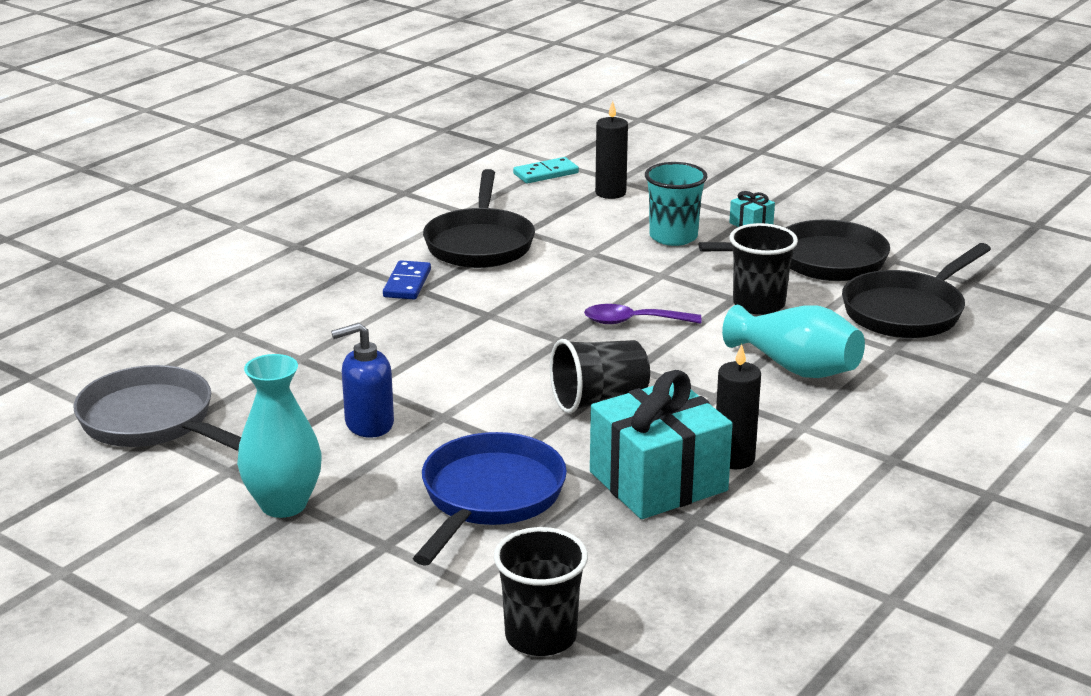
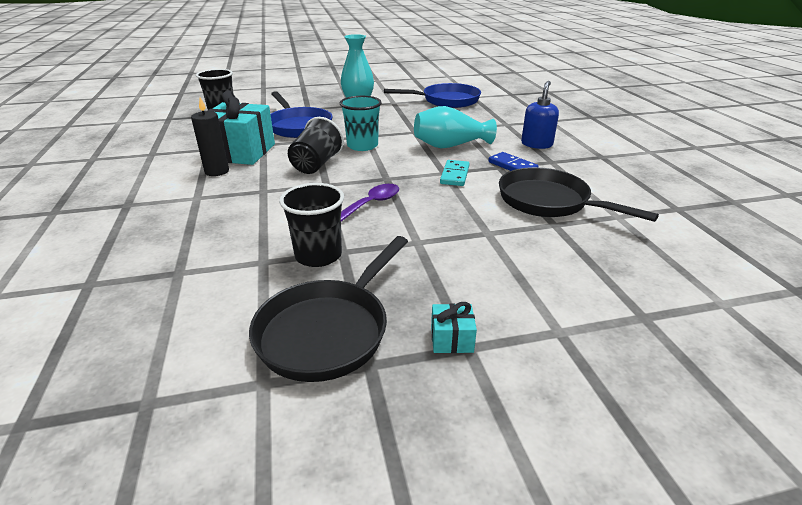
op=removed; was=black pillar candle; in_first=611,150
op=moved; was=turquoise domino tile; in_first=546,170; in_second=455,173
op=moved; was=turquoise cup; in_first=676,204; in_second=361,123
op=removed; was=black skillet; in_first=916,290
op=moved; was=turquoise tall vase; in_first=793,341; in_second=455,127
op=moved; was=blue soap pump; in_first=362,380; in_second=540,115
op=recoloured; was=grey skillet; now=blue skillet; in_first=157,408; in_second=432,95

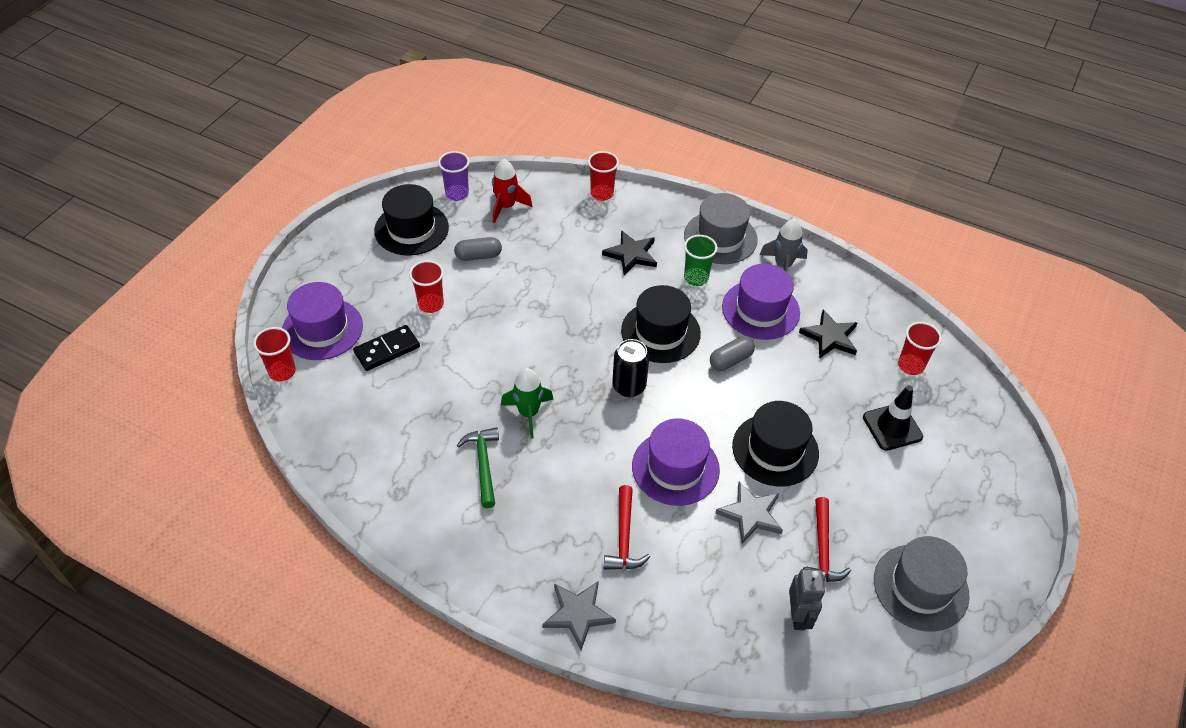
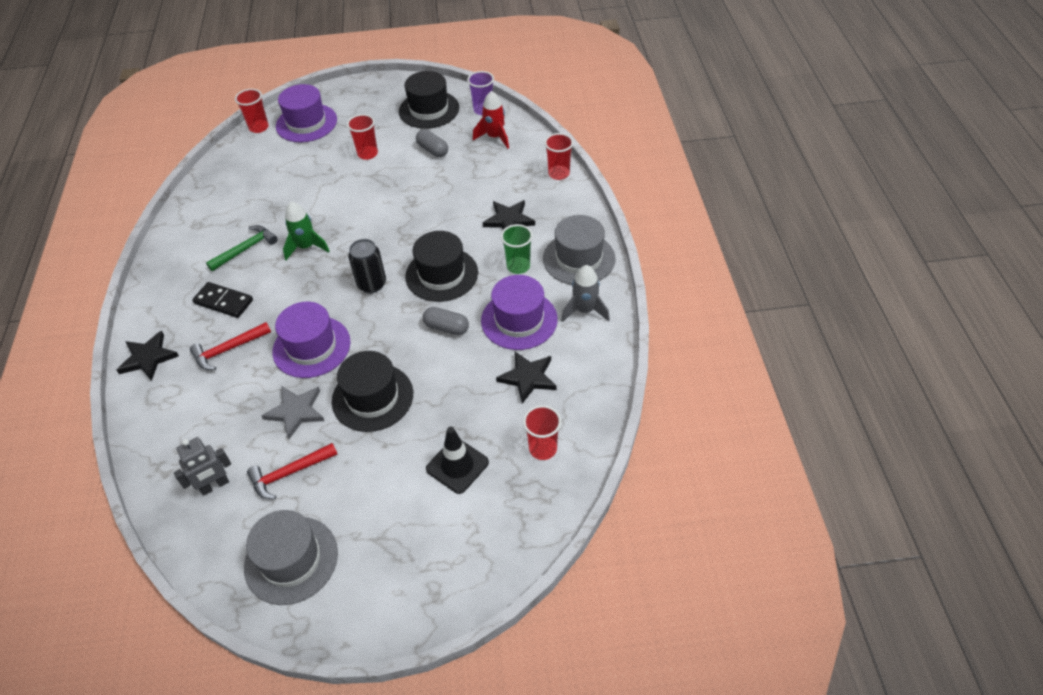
op=moved; was=black domino tile; in_first=386,348; in_second=222,300
op=recoloured; was=grey five-pointed star; now=black five-pointed star; in_first=579,615; in_second=148,356

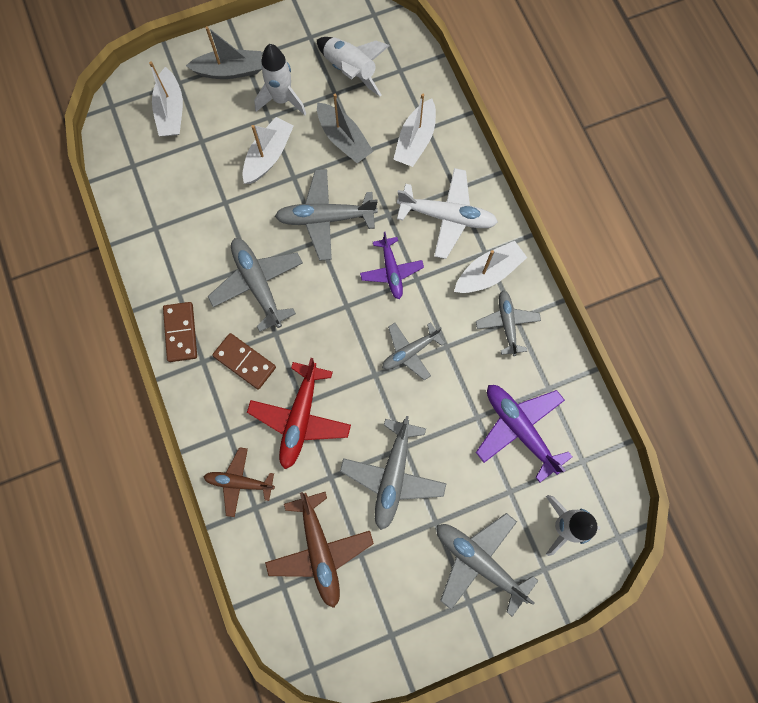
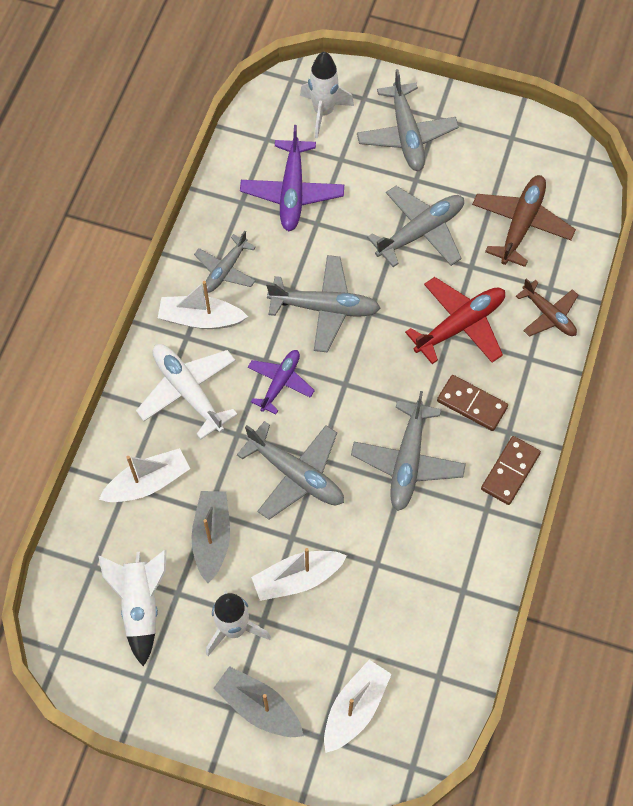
op=resized; was=grey plane; in_first=413,351; in_second=323,303; ratio=1.55
op=turned; was=russet domino tile; in_first=244,361; in_second=472,403; clockwise=-45

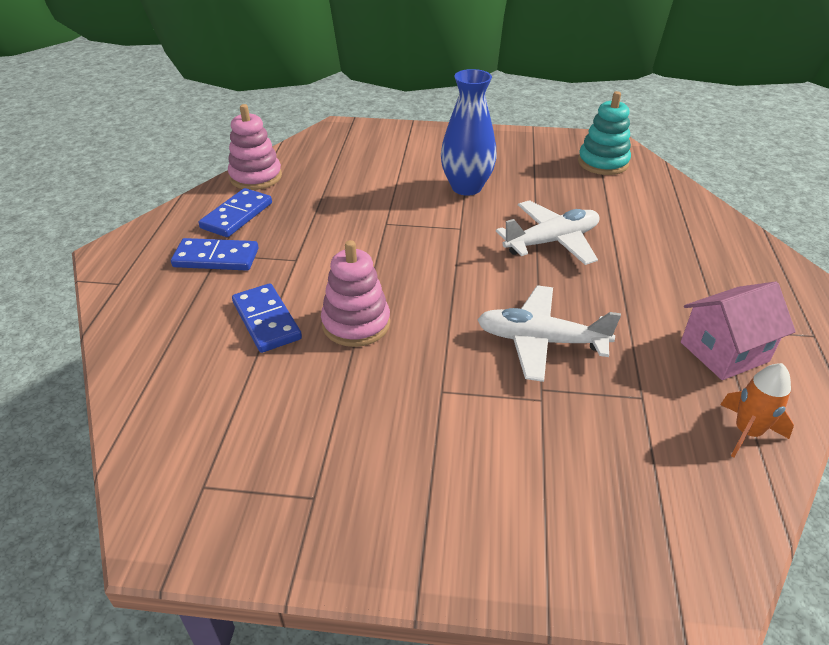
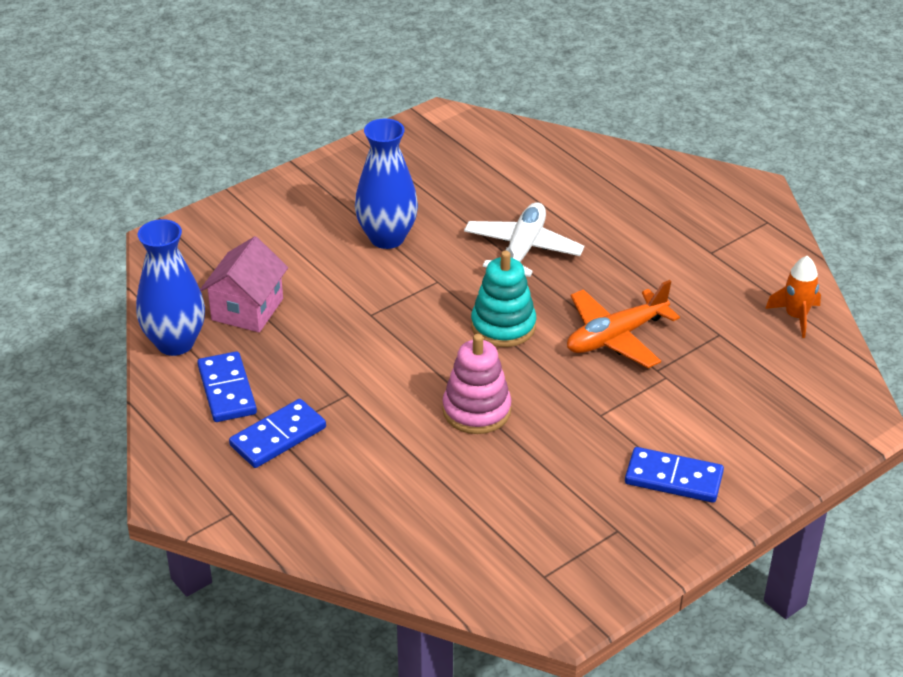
op=moved; was=turquoise stacking toy; in_first=604,133; in_second=503,299
op=replaced; was=rosy stacking toy; now=blue tall vase; in_first=255,147; in_second=170,287
op=moved; was=rosy toy house; in_first=738,330; in_second=244,284
op=moved; was=blue domino tile; in_first=267,318; in_second=674,475
op=recoloured; was=white plane; now=orange plane; in_first=549,333; in_second=623,324

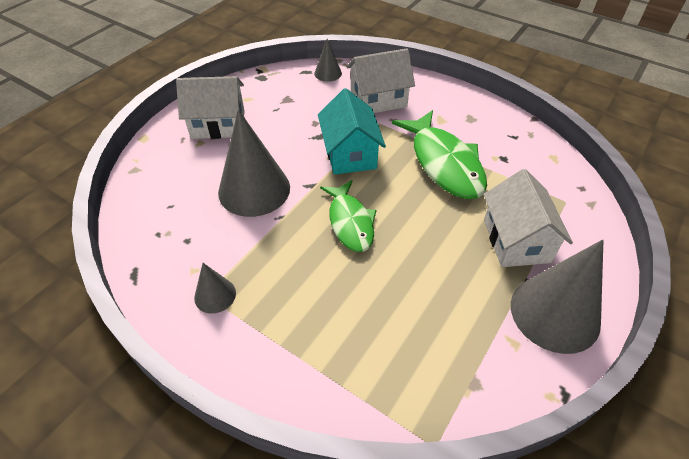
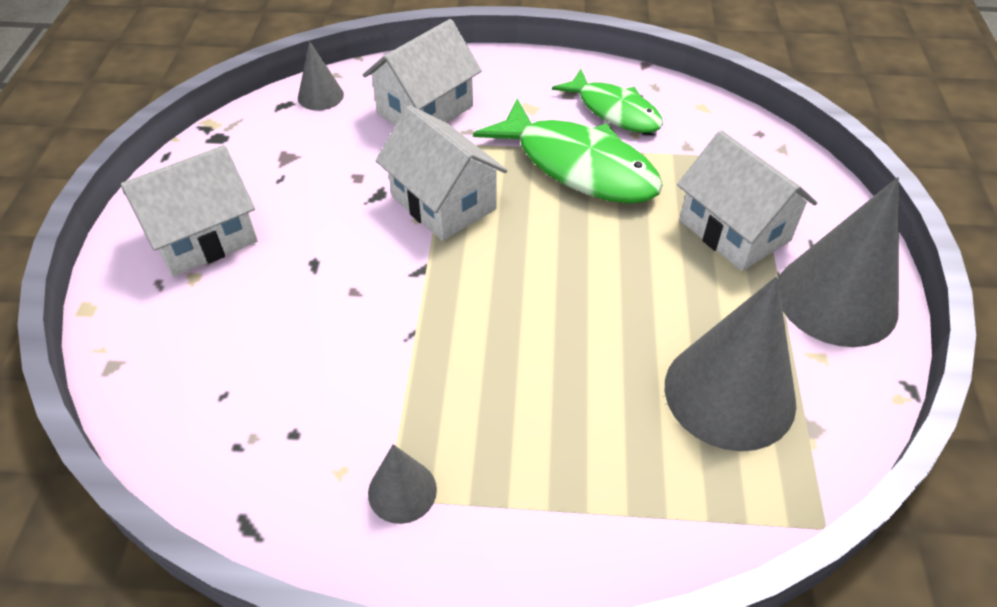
op=recoloured; was=turquoise toy house; now=white toy house; in_first=352,131; in_second=441,173
op=moved; was=grey cone; in_first=254,163; in_second=731,363
op=moved; was=leaf-green fish; in_first=348,216; in_second=607,101

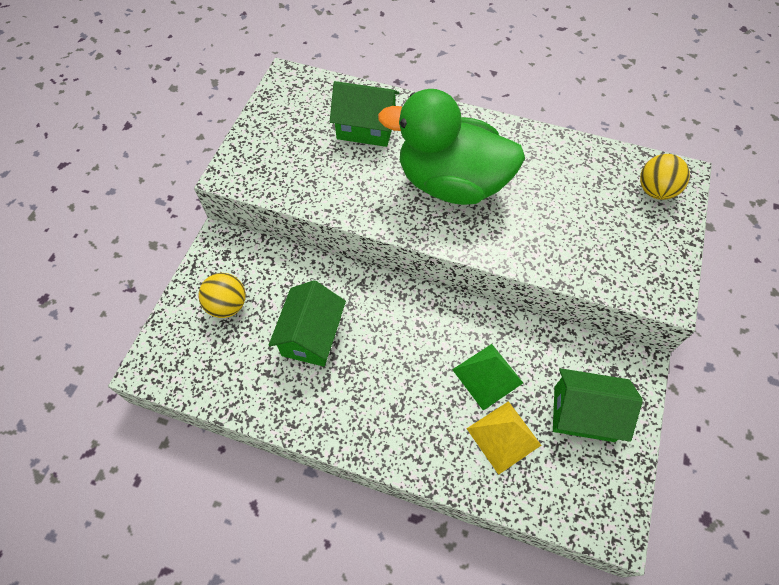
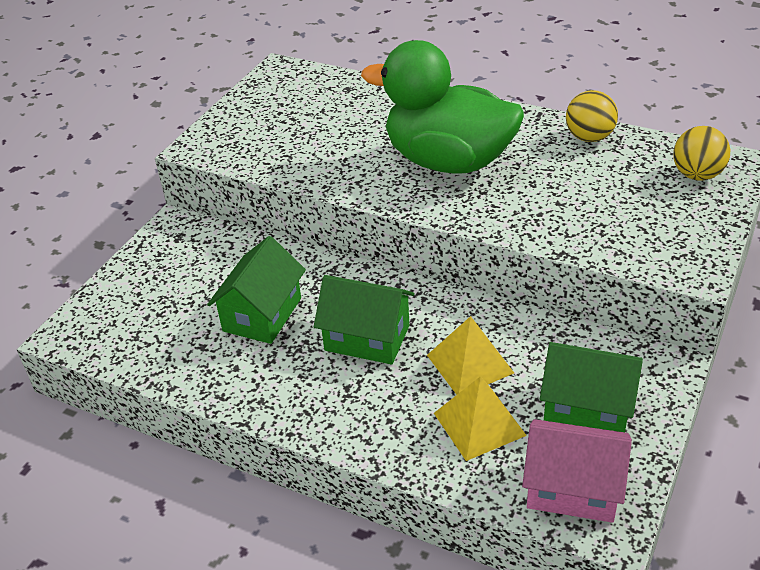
op=moved; was=leaf-green toy house; in_first=364,114; in_second=364,320
op=moved; was=golden play ball; in_first=222,295; in_second=592,116
op=recoloured; was=leaf-green solid pyramid; now=golden solid pyramid; in_first=487,377; in_second=470,355
op=added; now=rosy toy house; in_second=577,471

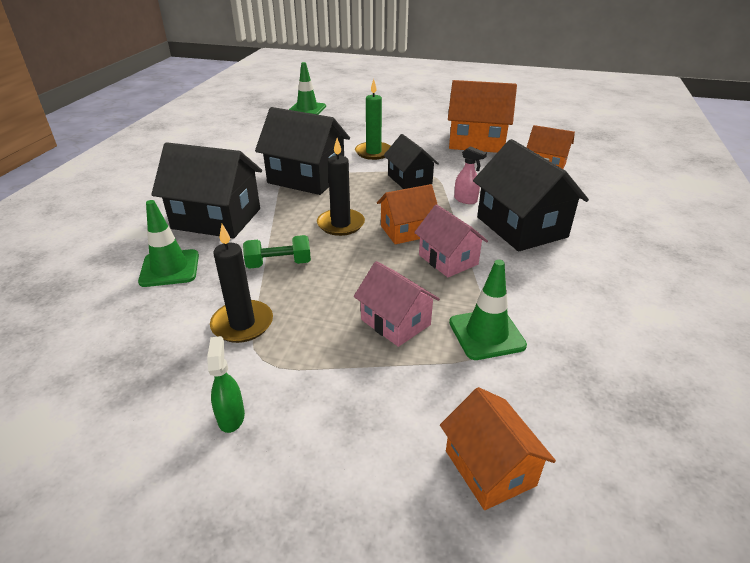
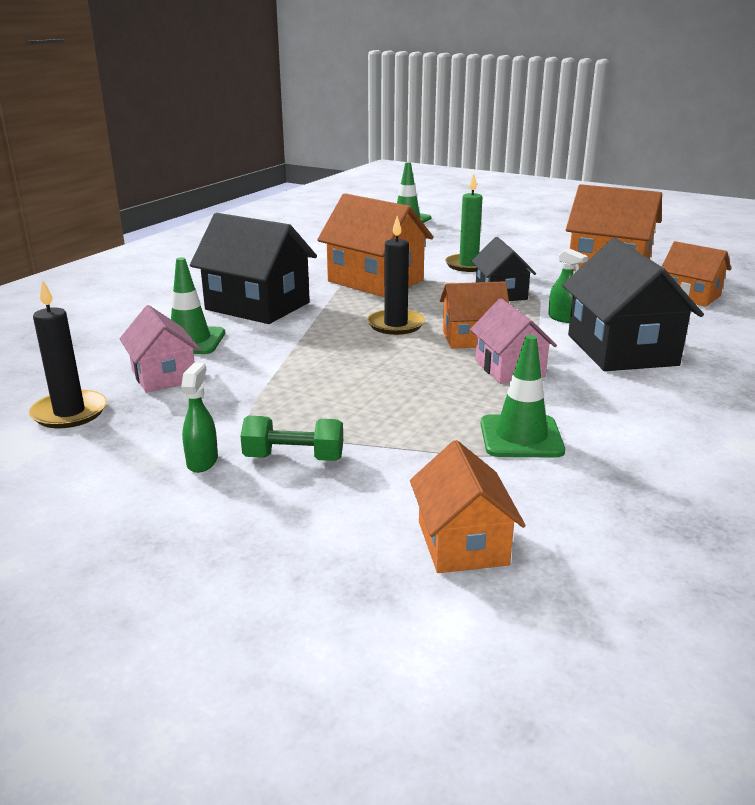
op=recoloured; was=black toy house; now=orange toy house; in_first=302,151; in_second=375,245
op=recoloured; was=rosy sprayer; now=leaf-green sprayer; in_first=470,175; in_second=568,285
op=moved; was=black pillar candle; in_first=241,283; in_second=68,353
op=moved; was=leaf-green dumbbell; in_first=277,252; in_second=292,438
op=moved; was=rosy toy house; in_first=397,304; in_second=160,349

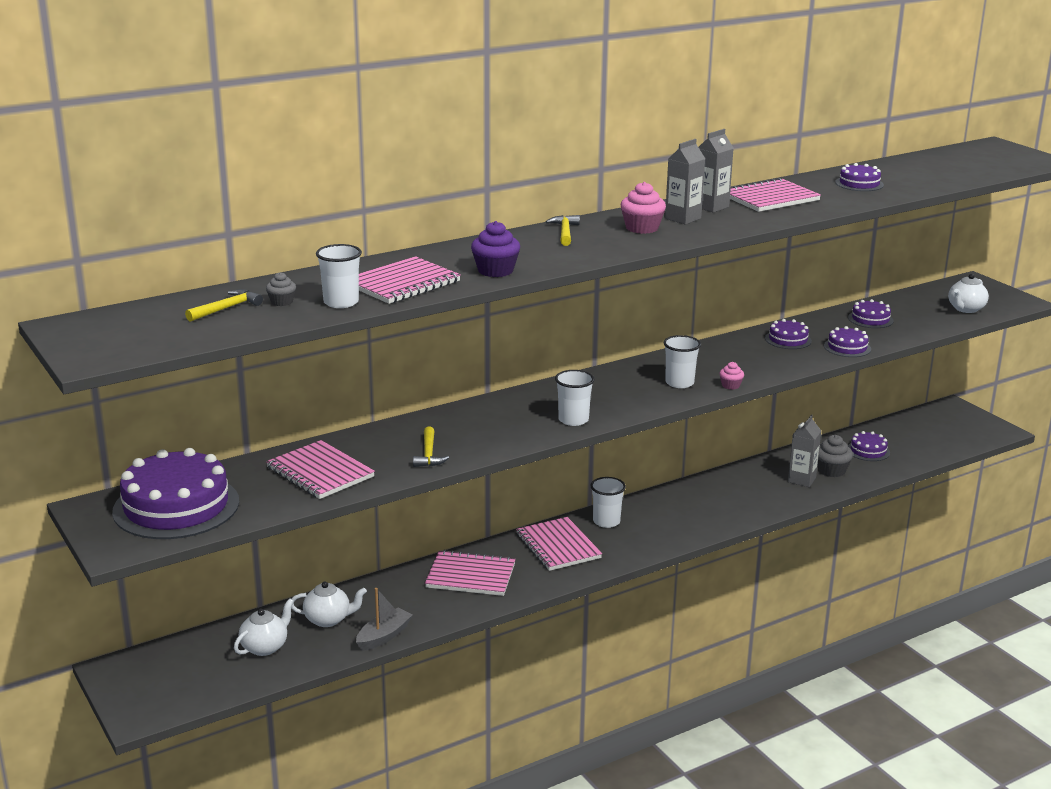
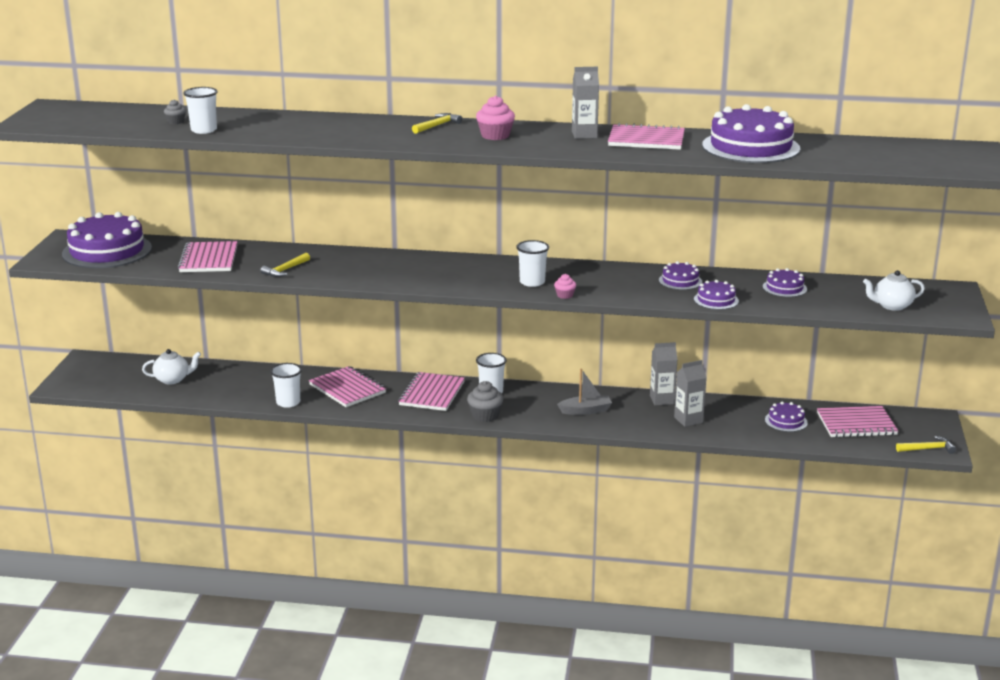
op=moved; was=grey juice carton; in_first=685,182; in_second=664,373
op=resized; was=violet layer cake; in_first=859,177; in_second=751,133; ratio=2.11
op=removed; was=violet muffin; in_first=495,249
op=moved; was=rosy notepad; in_first=410,280; in_second=857,422
op=moved; was=golden claw hammer; in_first=224,305; in_second=926,445
op=moved; was=white cup; in_first=575,398; in_second=286,385
op=moved; was=grey muffin; in_first=835,456; in_second=485,401
op=removed; was=white china teapot; in_first=329,604
op=moved; was=grey sailboat; in_first=384,619; in_second=584,392

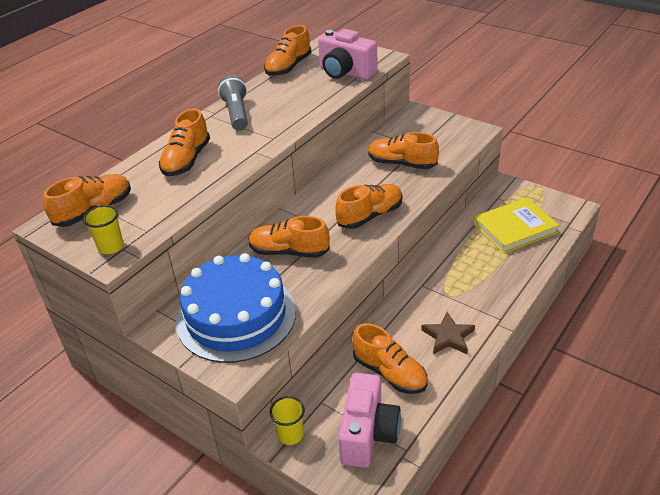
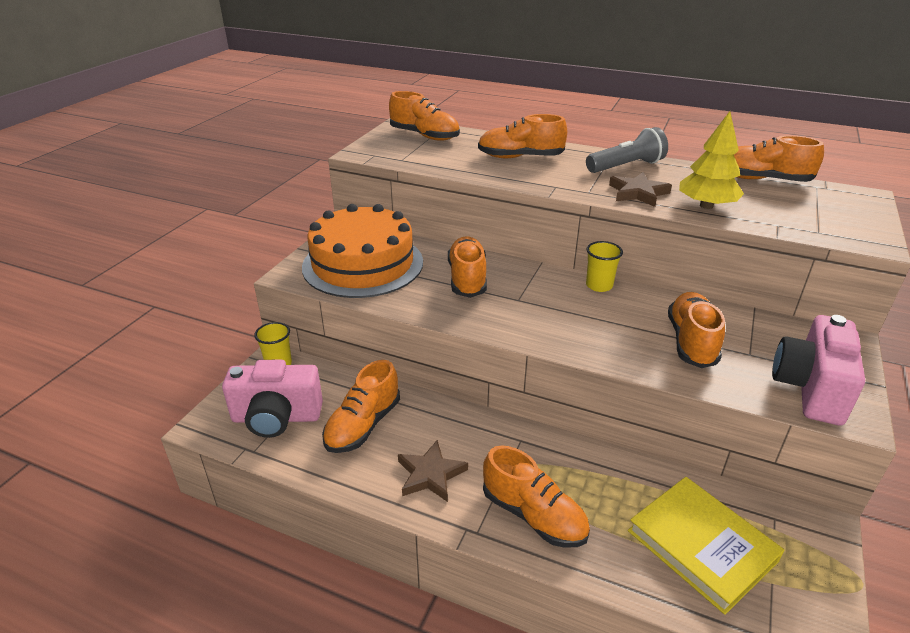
op=moved; was=rosy compact camera; in_first=347,54; in_second=818,370
op=moved; was=orange shoe; in_first=369,206; in_second=536,496
op=moved; was=golden cup; in_first=103,229; in_second=604,266
op=recoloured; was=blue layer cake; now=orange layer cake; in_first=236,308; in_second=362,251
op=added; now=golden tree; in_second=711,160
op=added; now=russet five-pointed star; in_second=640,189

